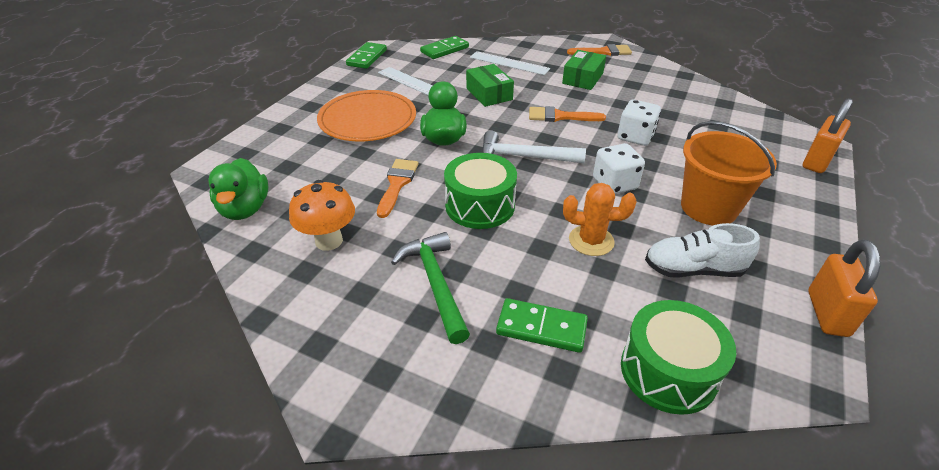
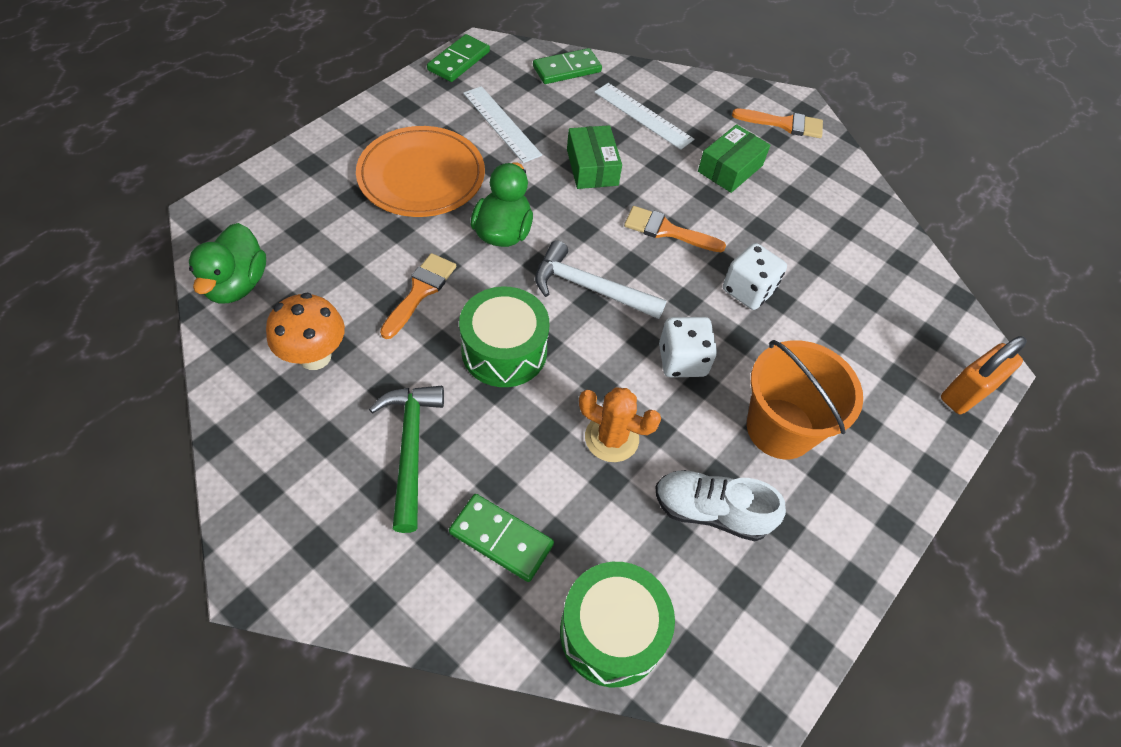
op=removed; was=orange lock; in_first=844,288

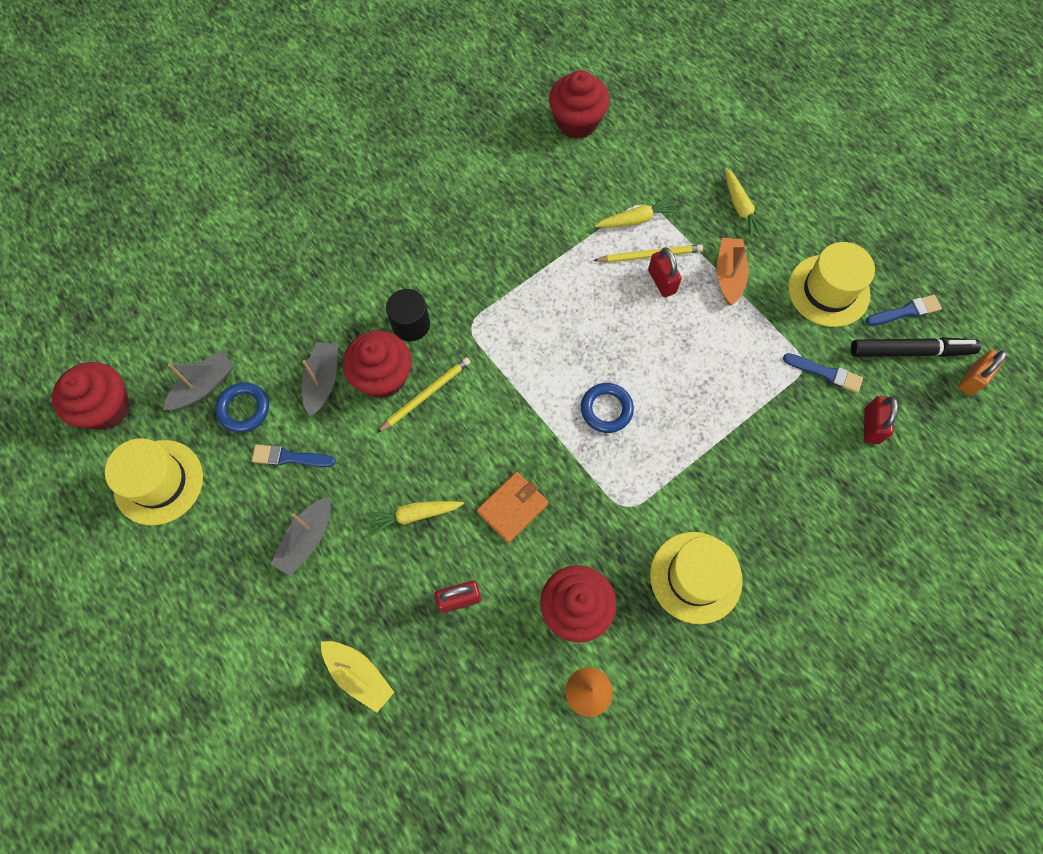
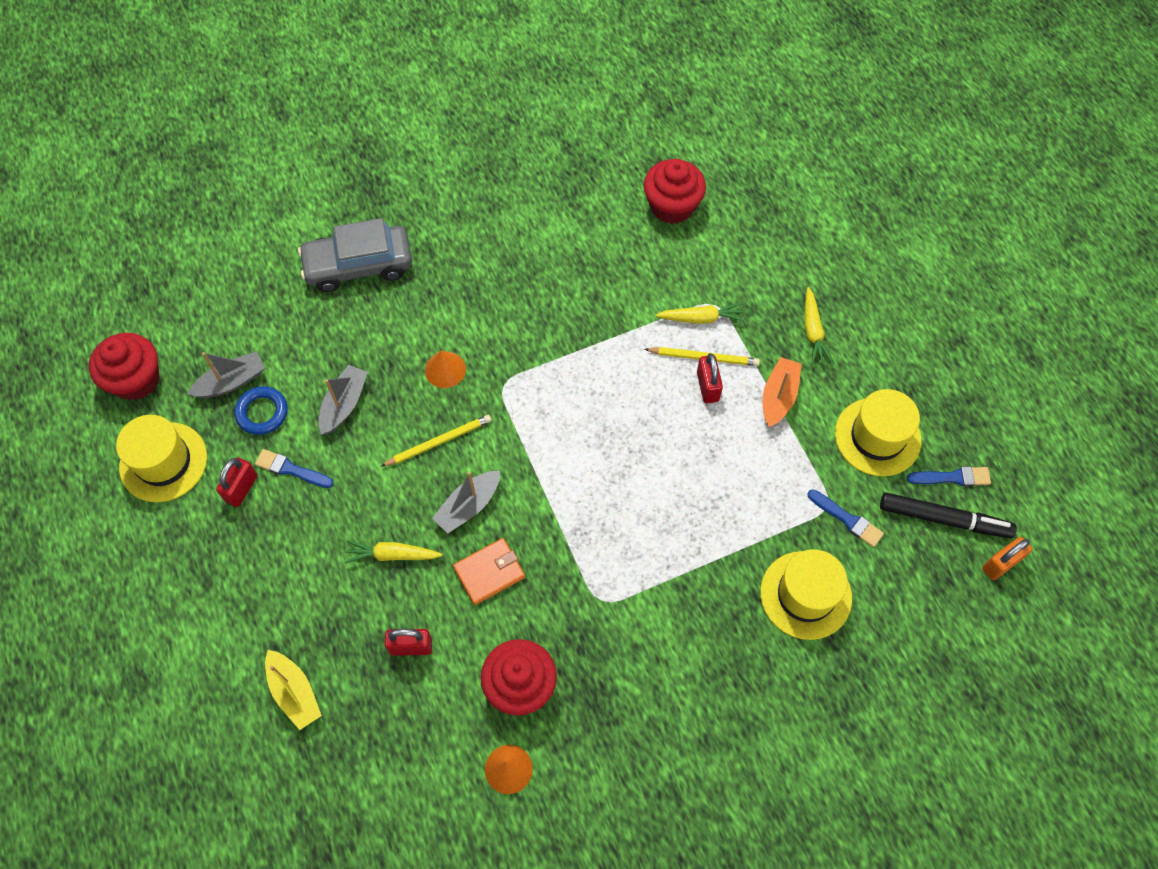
op=replaced; was=black solid cylinder; now=orange cone; in_first=408,315; in_second=445,369
op=removed; was=red muffin; in_first=377,364
op=removed; was=blue hoop; in_first=607,408
op=moved; was=red lock; in_first=881,420; in_second=237,482
op=moved; was=grey sailboat; in_first=301,536; in_second=466,502
op=moved; was=golden tall hat; in_first=696,578; in_second=806,594
op=added; now=grey toy car; in_second=355,255

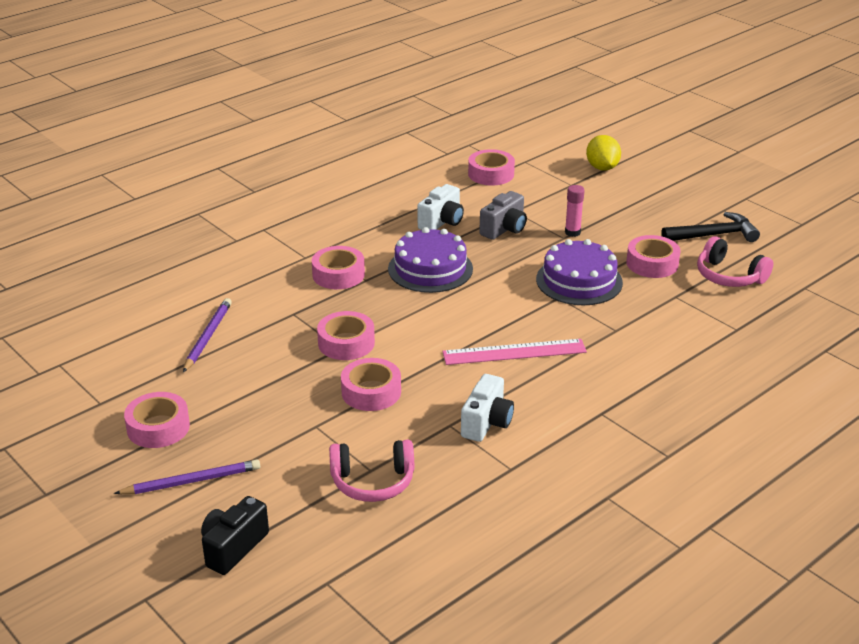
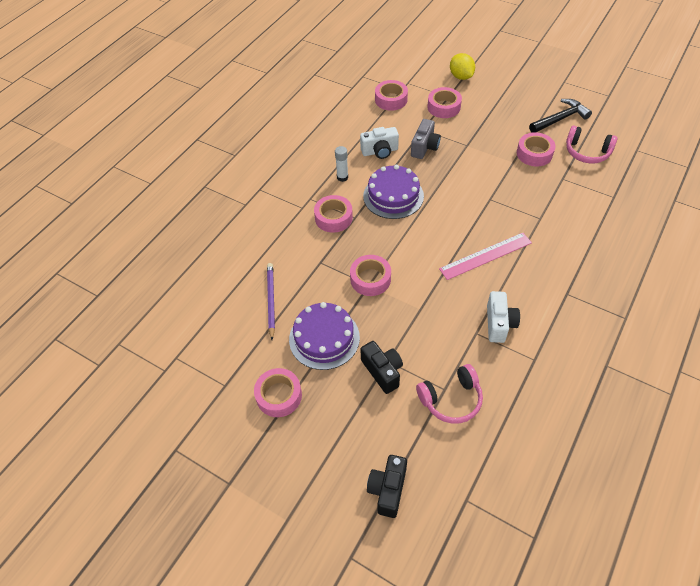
op=turned; was=white compact camera; in_first=441,207; in_second=379,143; clockwise=60
op=removed; was=rosy stick of glue; in_first=575,211
op=moved; was=violet layer cake; in_first=579,272; in_second=324,336
op=moved; was=rosy tape; in_first=371,384; in_second=444,102
op=removed; was=violet pencil; in_first=187,477
op=added; now=white stick of glue; in_second=341,164
op=added; now=black compact camera; in_second=381,367

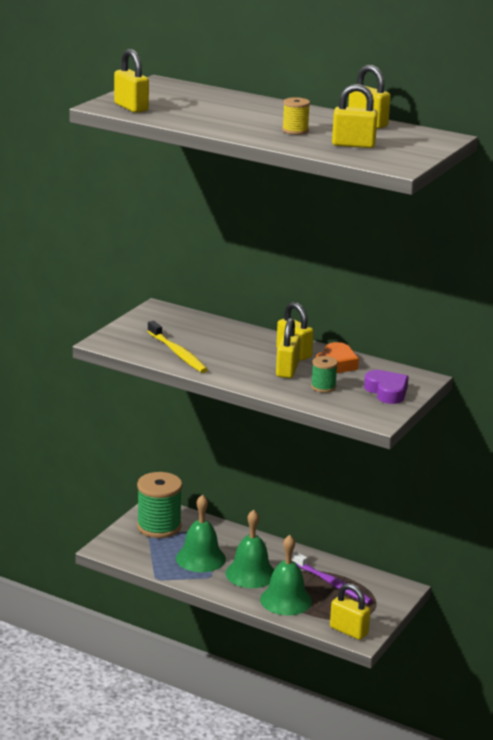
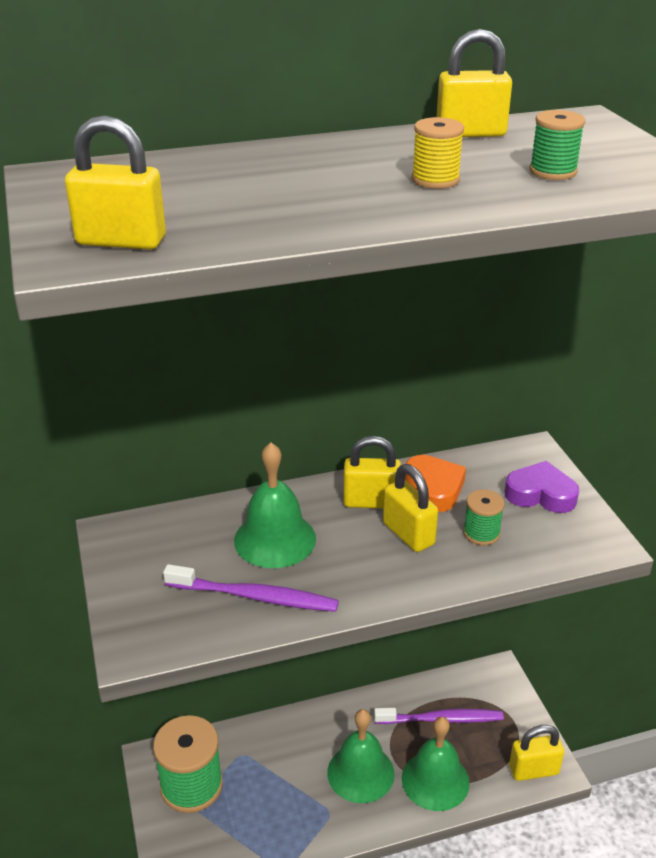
op=replaced; was=golden lock; now=leaf-green bobbin; in_first=355,116; in_second=557,145
op=recoloured; was=golden dental brush; now=violet dental brush; in_first=178,347; in_second=251,588
op=moved; was=leaf-green hand bell; in_first=201,533; in_second=275,505

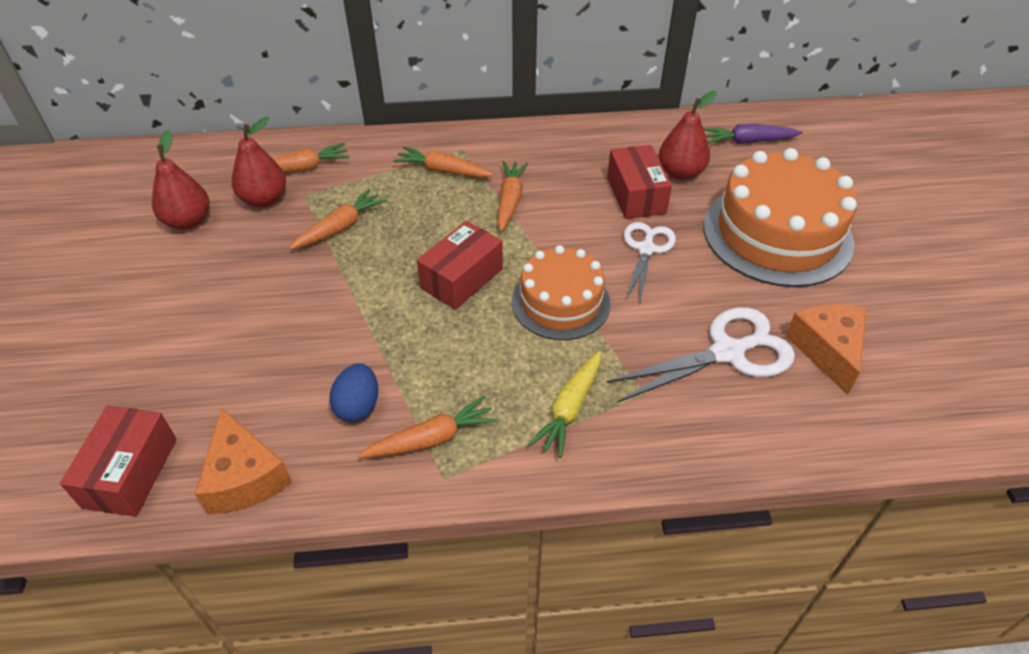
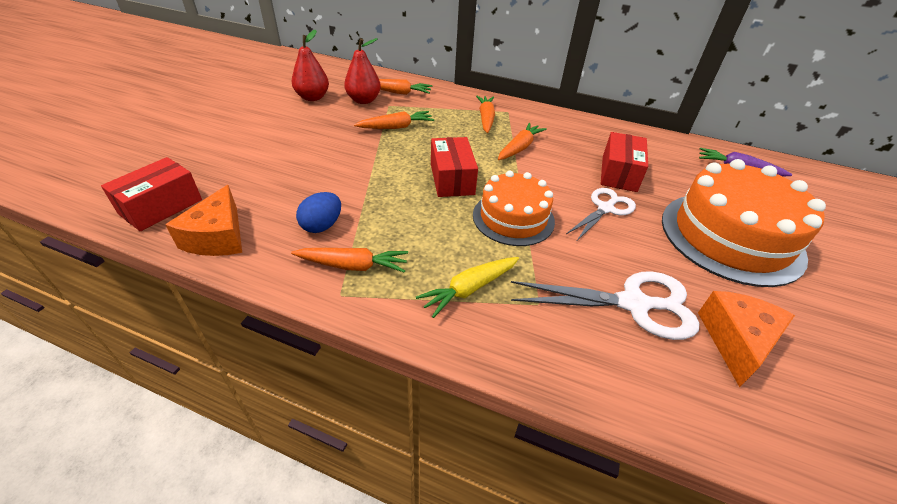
op=removed; was=red pear fruit; in_first=688,135
op=turned; was=orange root vegetable; in_first=443,162; in_second=485,114; clockwise=45
op=turned; was=red box; in_first=460,265; in_second=454,167; clockwise=-75

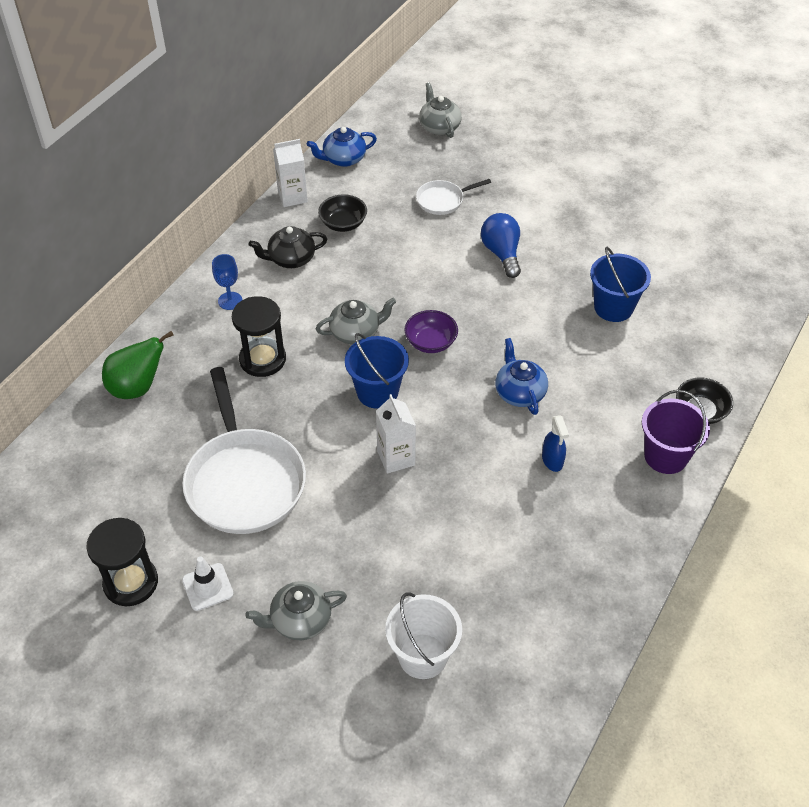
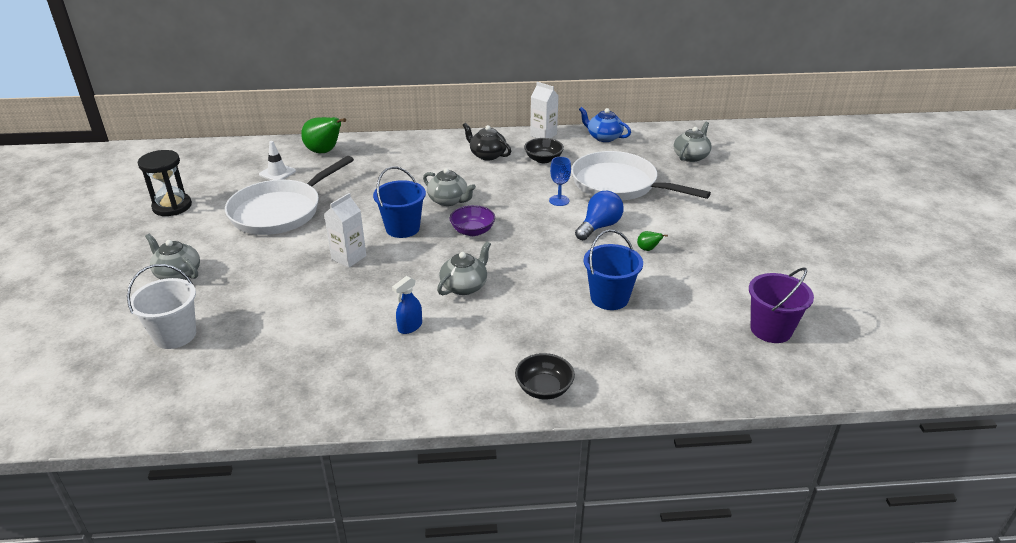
op=resized; was=white skillet; in_first=453,197; in_second=641,175; ratio=2.07
op=moved; was=blue chalice; in_first=227,282; in_second=560,181
op=removed; was=black sand timer; in_first=259,336
op=recoloured; was=blue china teapot; now=grey china teapot; in_first=521,376; in_second=464,268
op=moved; was=violet bucket; in_first=676,432; in_second=781,305
op=moved; was=white traffic cone; in_first=208,583; in_second=277,160
op=added; now=leaf-green pear fruit; in_second=652,241

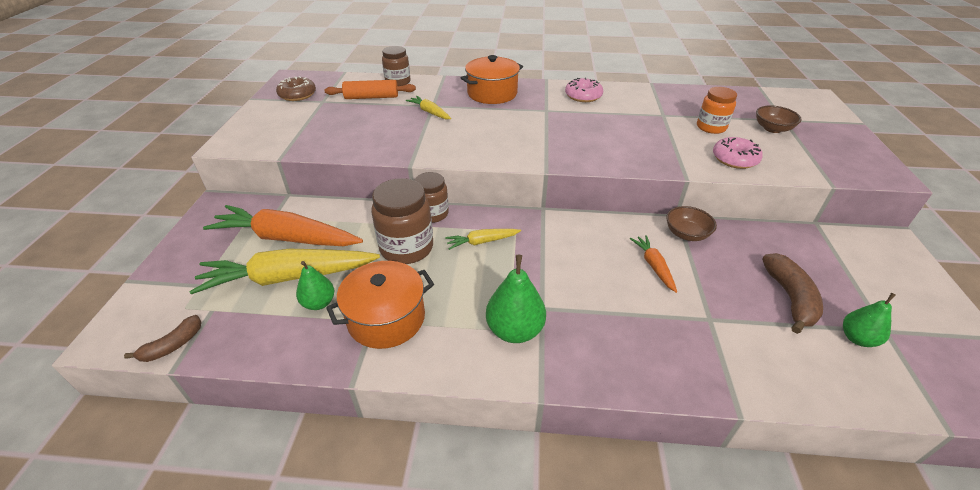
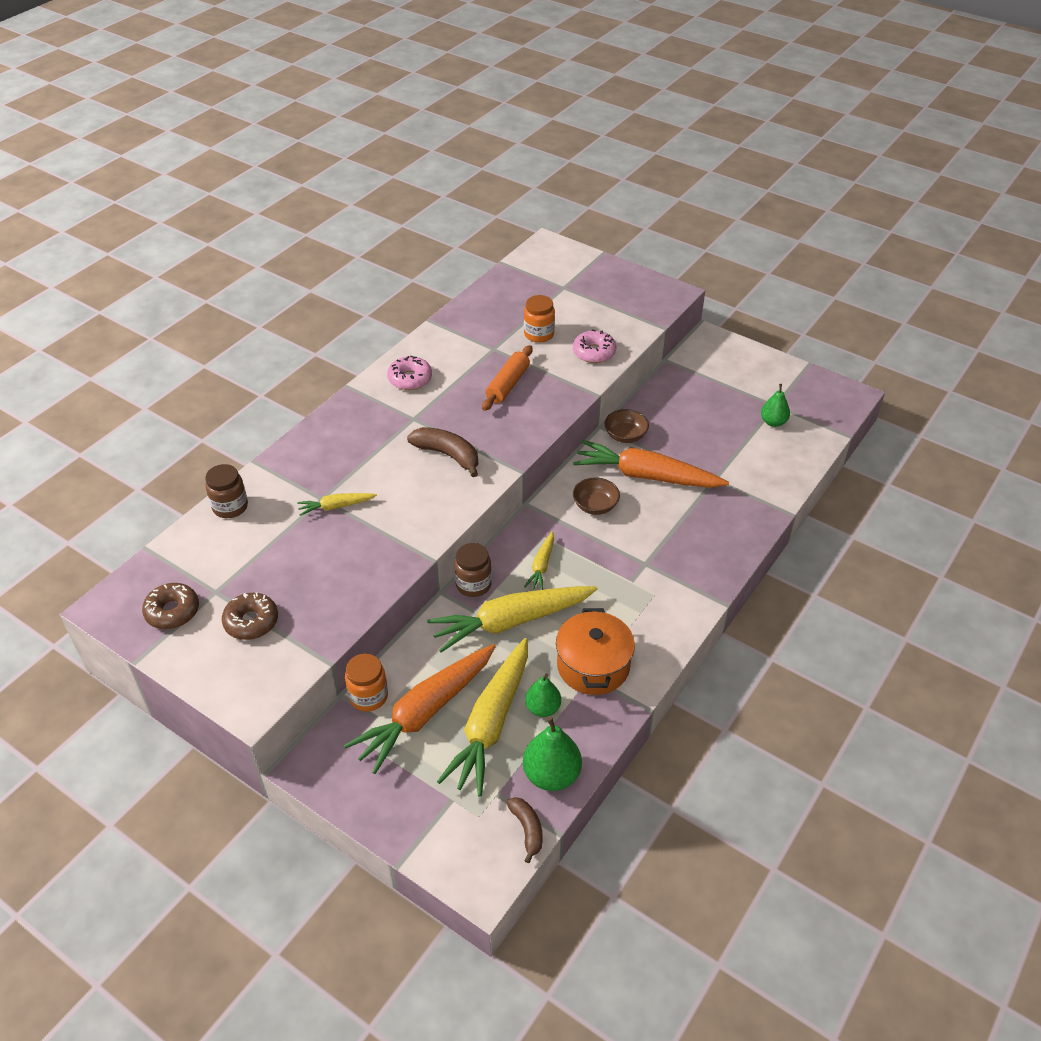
op=removed; was=orange cooking pot; in_first=492,79
op=moved; was=orange rolling pin; in_first=370,89; in_second=507,378
op=moved; was=russet bowl; in_first=779,119; in_second=596,496
op=replaced; was=russet jar; now=golden root vegetable; in_first=402,221; in_second=512,619
op=resized; was=orange root vegetable; in_first=653,264; in_second=651,464; ratio=2.12
op=moved; was=russet toy banana; in_first=792,293; in_second=442,452
op=moved; was=leaf-green pear fruit; in_first=516,299; in_second=552,753
op=added; now=russet doughnut; in_second=250,616
op=added; now=orange jar; in_second=366,682

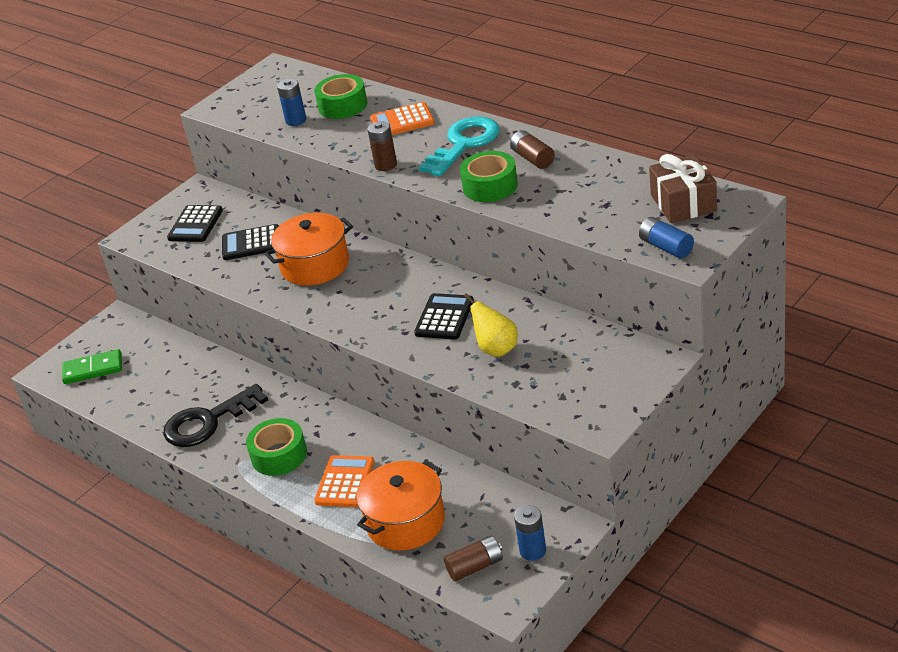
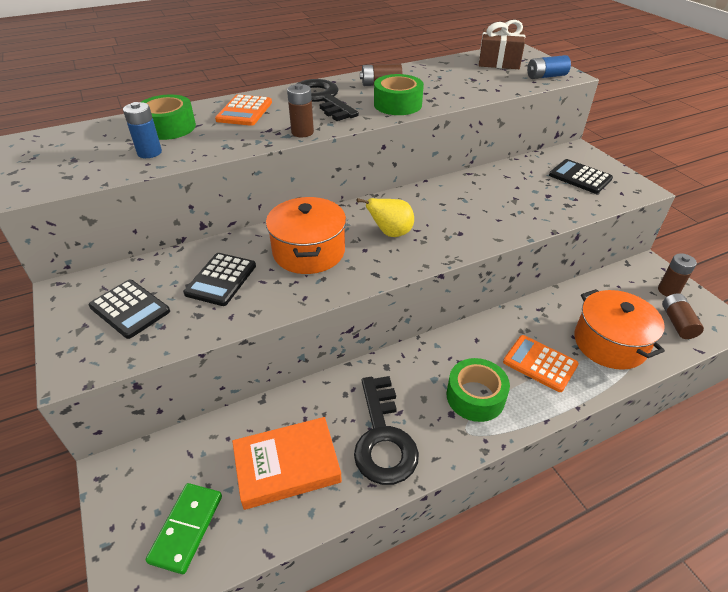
op=recoloured; was=turquoise latchkey; now=black latchkey; in_first=459,146; in_second=328,100
op=moved; was=black pocket calculator; in_first=444,316; in_second=581,176
op=moved; was=golden pear fruit; in_first=491,325; in_second=385,217
op=recoloured; was=blue battery; now=russet battery; in_first=530,533; in_second=677,274
op=added; now=orange book; in_second=287,463

